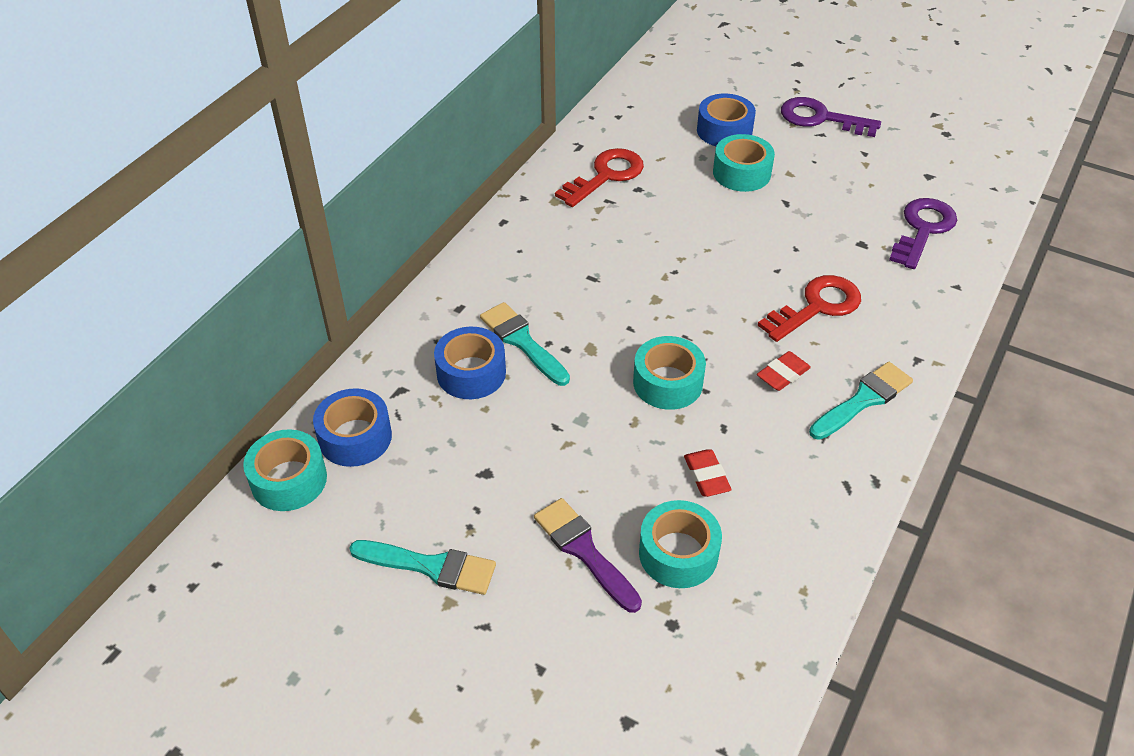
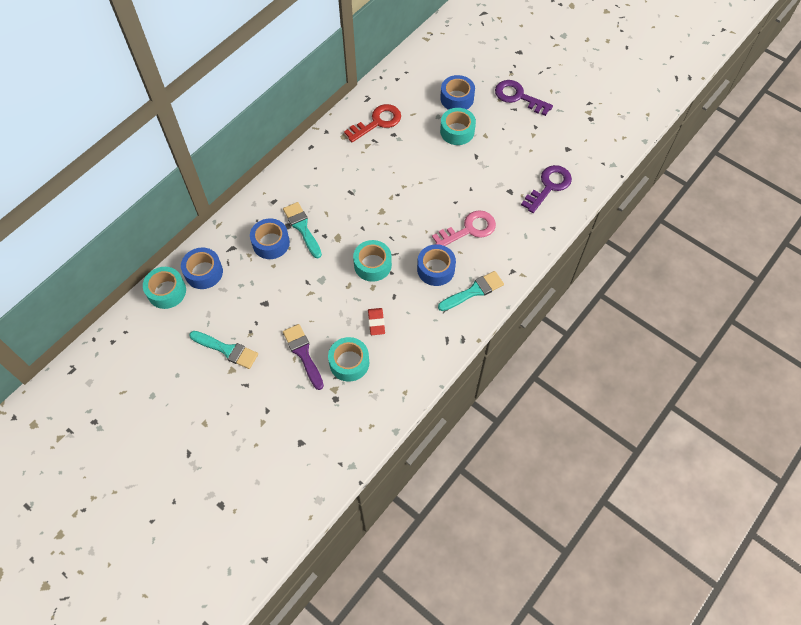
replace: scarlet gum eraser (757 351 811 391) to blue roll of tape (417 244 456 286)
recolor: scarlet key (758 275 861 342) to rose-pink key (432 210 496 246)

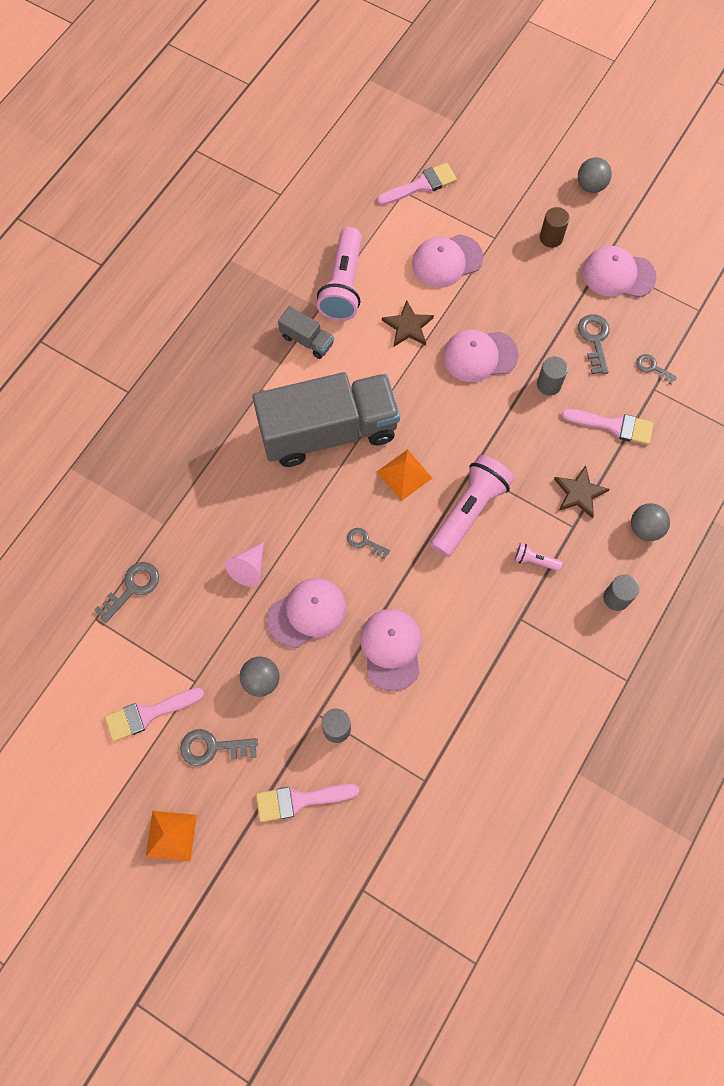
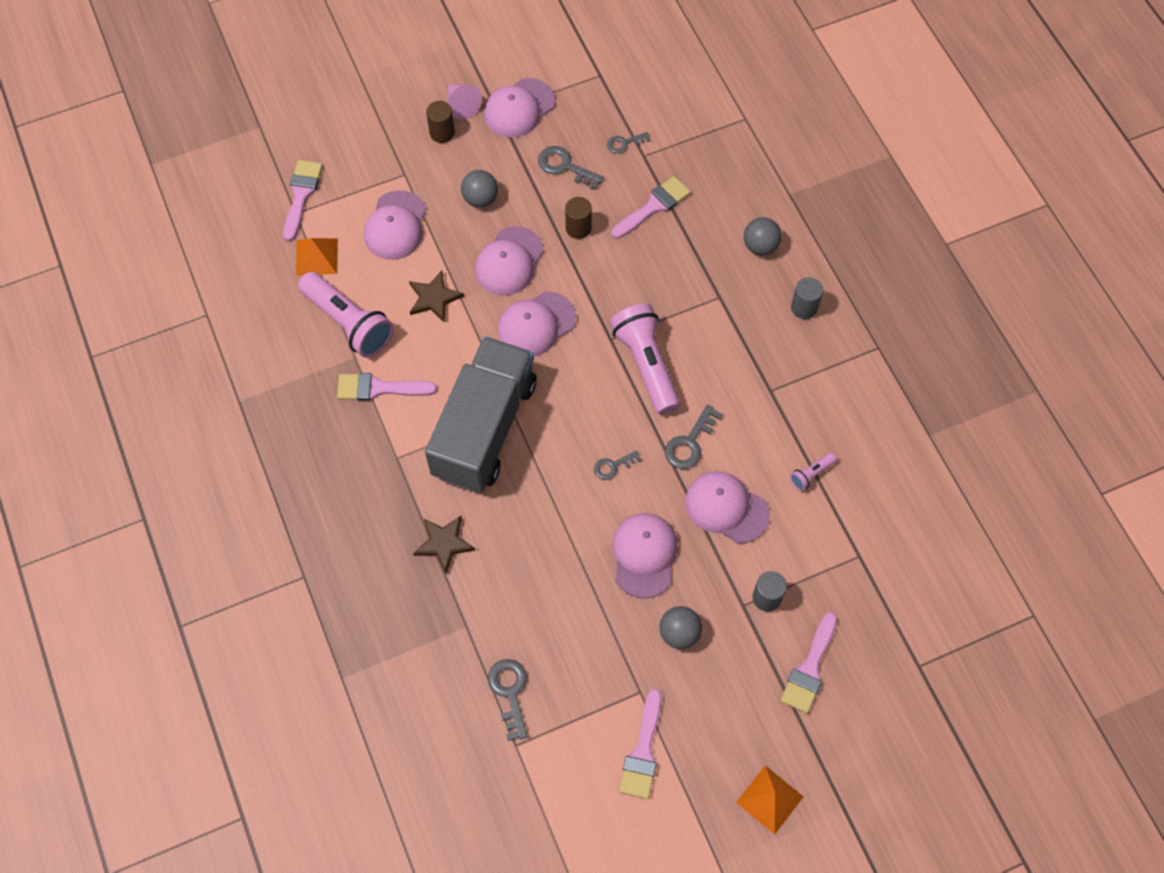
insert: rose-pink peaked cap (498 292 576 356)
move: orange-coloured solid pyramid (377 449 432 501) to (296 238 338 276); dark brown star (554 465 609 519) to (413 516 476 574); rose-pink solid cone (225 542 264 587) to (448 84 482 119); grey ball (578 157 612 193) to (461 170 498 208); grey key (180 729 258 766) to (665 404 722 469); rose-pink pocket torch (514 543 562 571) to (790 453 836 491)
replace: grey toy truck (278 306 334 359) to rose-pink paintbrush (337 373 437 401)
recolor: grey solid cylinder (537 356 568 396) to dark brown solid cylinder (565 197 592 239)

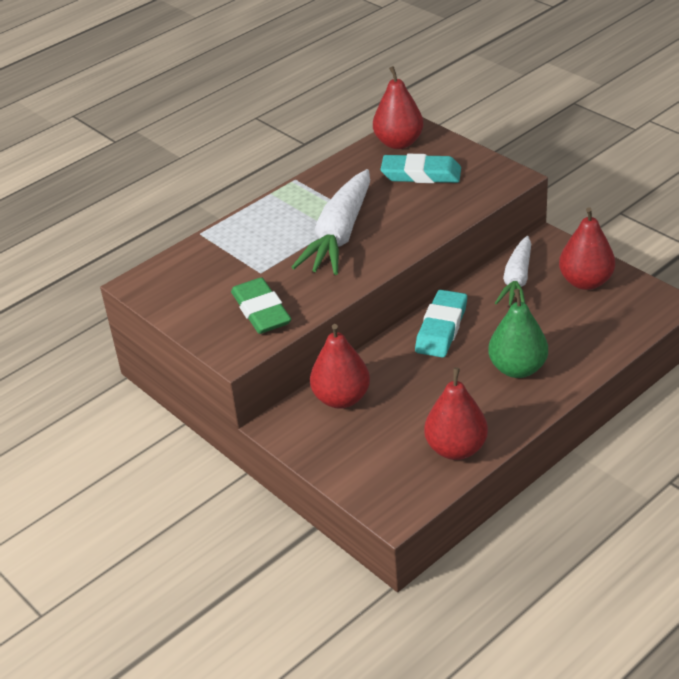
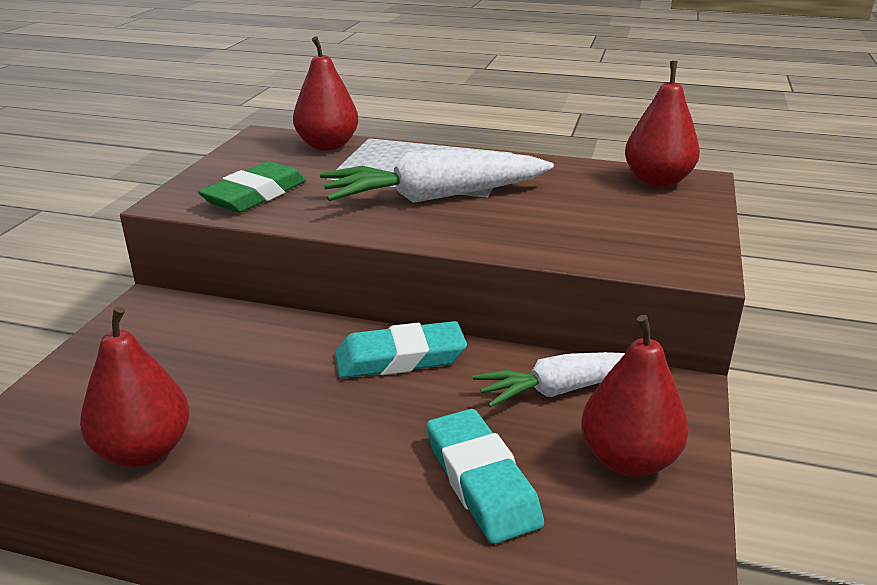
delete: leaf-green pear fruit (488 289 548 378)
move: scarlet pear fruit (310 324 370 409) to (293 36 358 151); turquoise gum eraser (381 154 461 183) to (427 409 544 544)

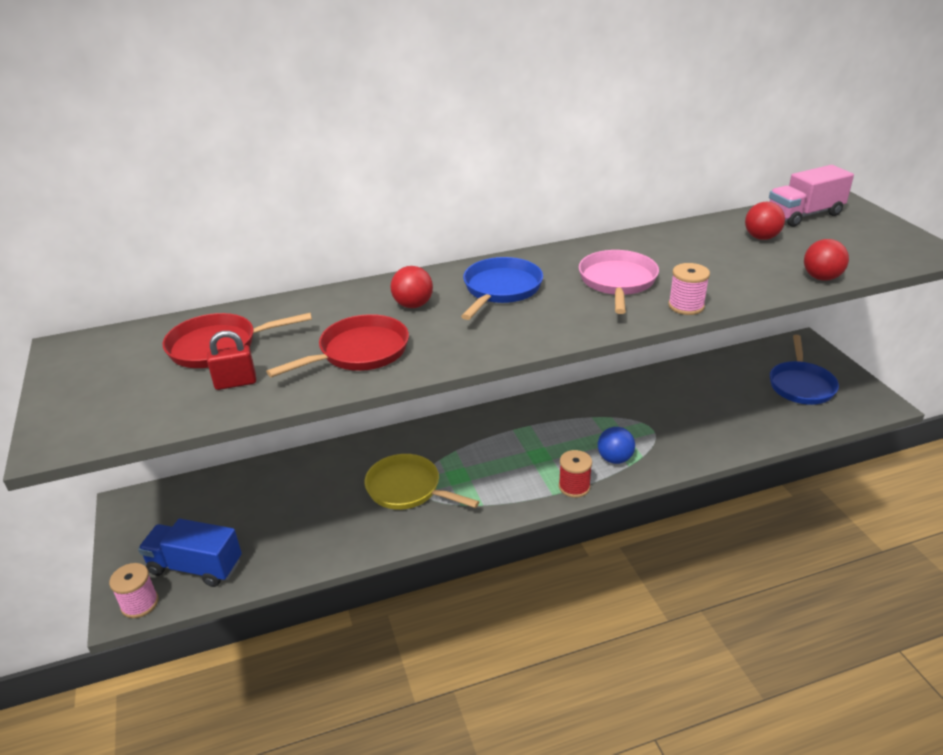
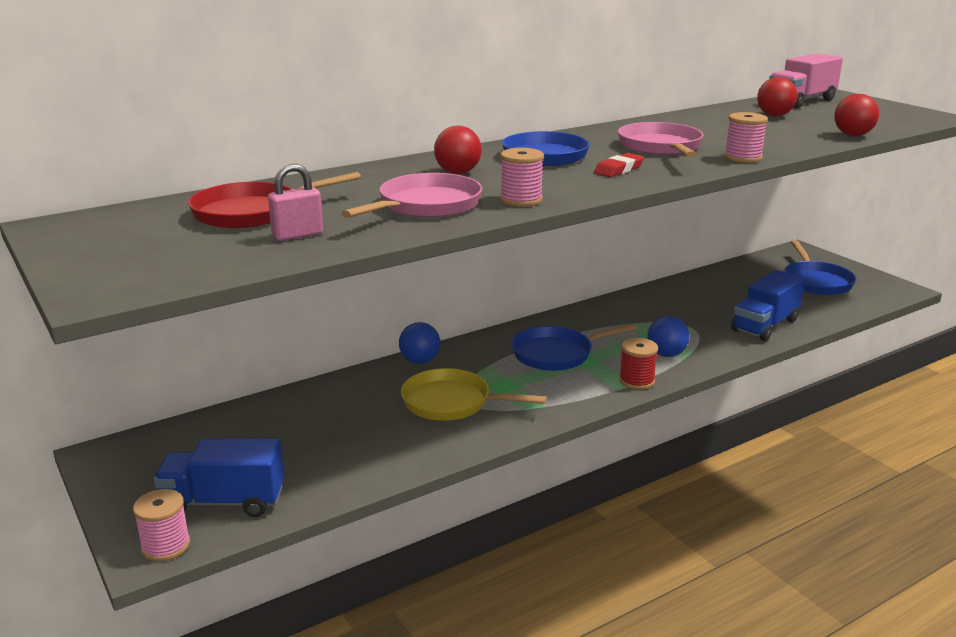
insert: blue ball (399 322 440 364); rose-pink bobbin (500 148 544 207); blue frying pan (511 323 637 371); scarlet gum eraser (594 153 644 177); blue toy truck (731 270 805 341)
recolor: scarlet small lock (207 331 256 390) to rose-pink small lock (268 163 323 241); scarlet frying pan (266 314 409 377) to rose-pink frying pan (341 173 482 218)

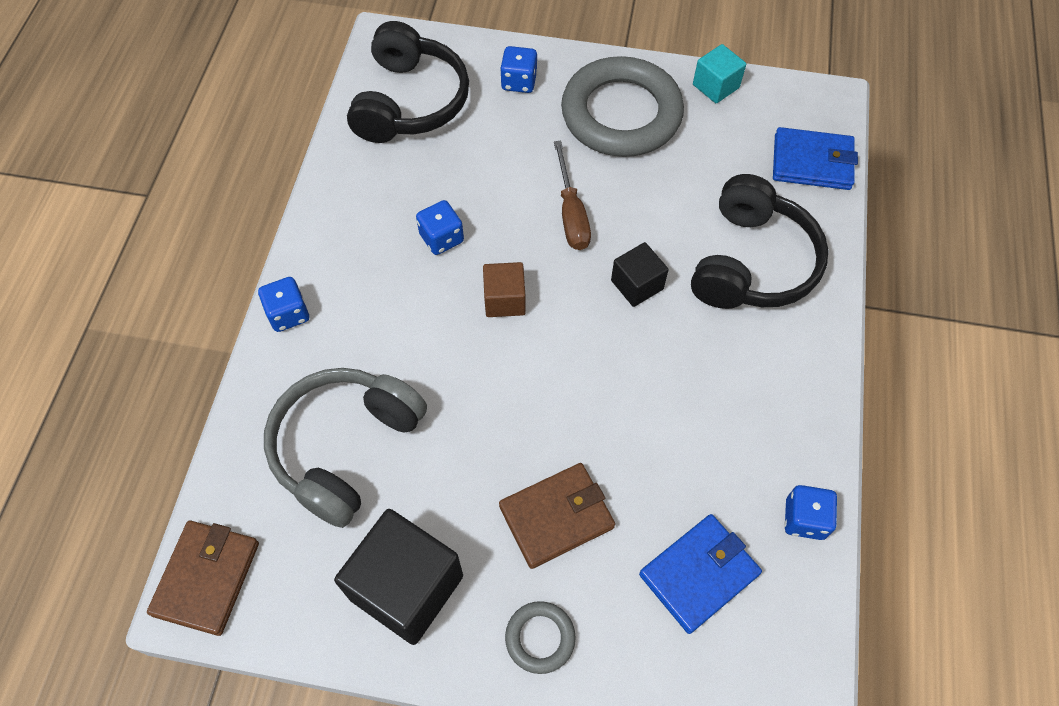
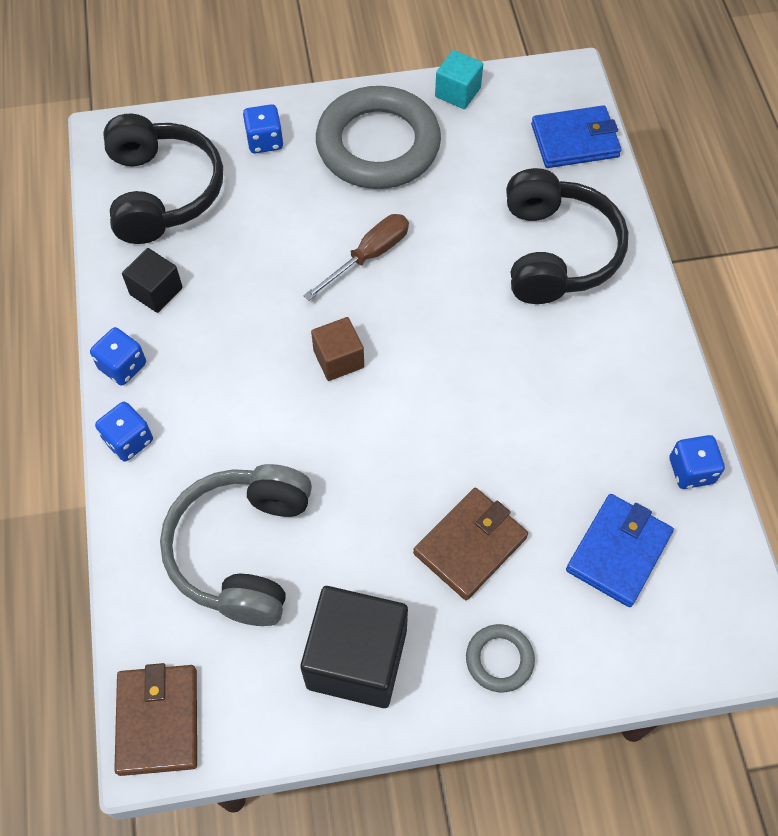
move: blue game die (416 200 464 255) to (90 327 146 385); jet-black block (611 242 669 307) to (122 248 183 313)
rotate: dark brown screwdriver (554 141 591 250) = (303 214 409 301) 105 degrees counterclockwise

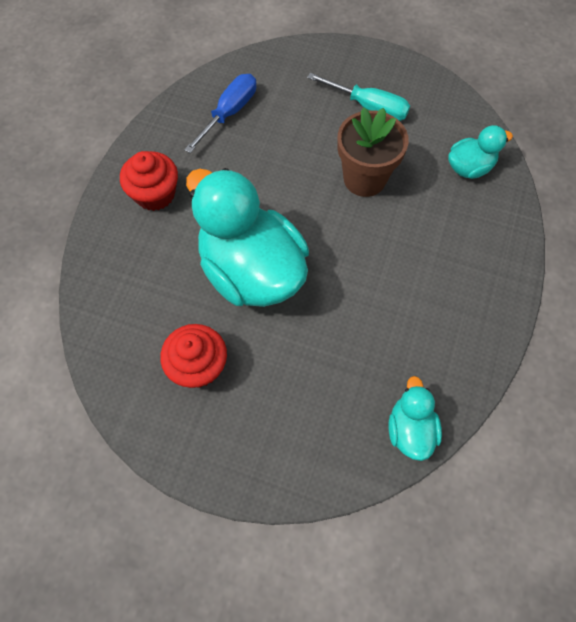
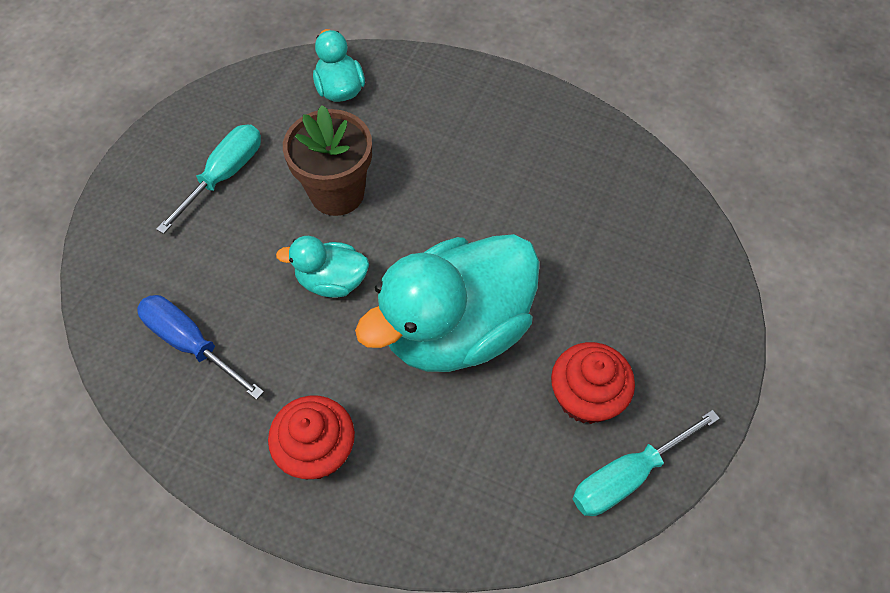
insert: turquoise screwdriver (573 410 720 516)
move: turquoise duck (389 376 442 461) to (276 236 369 298)

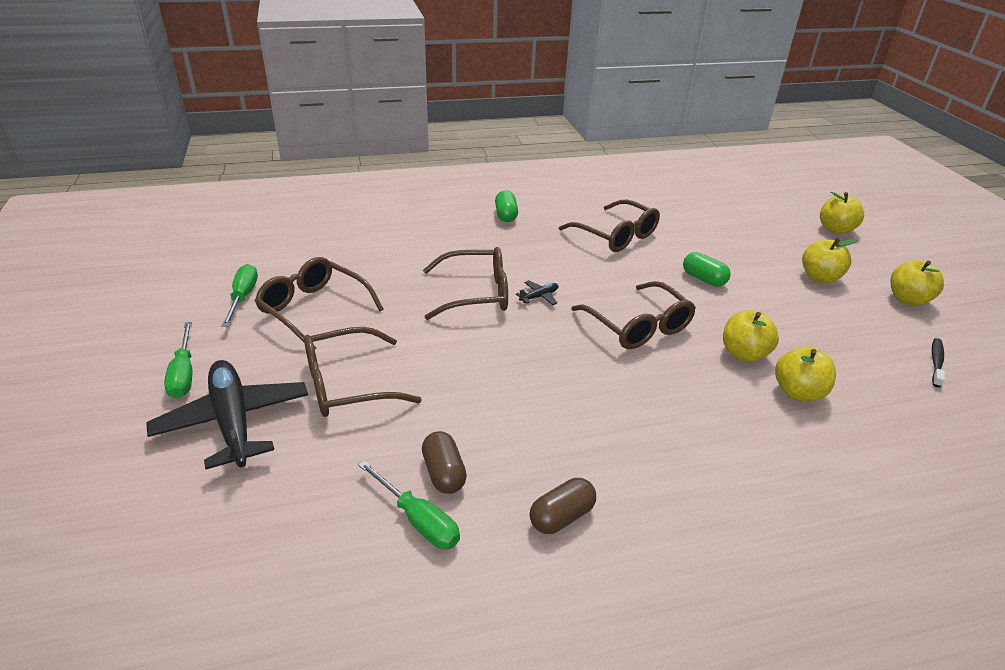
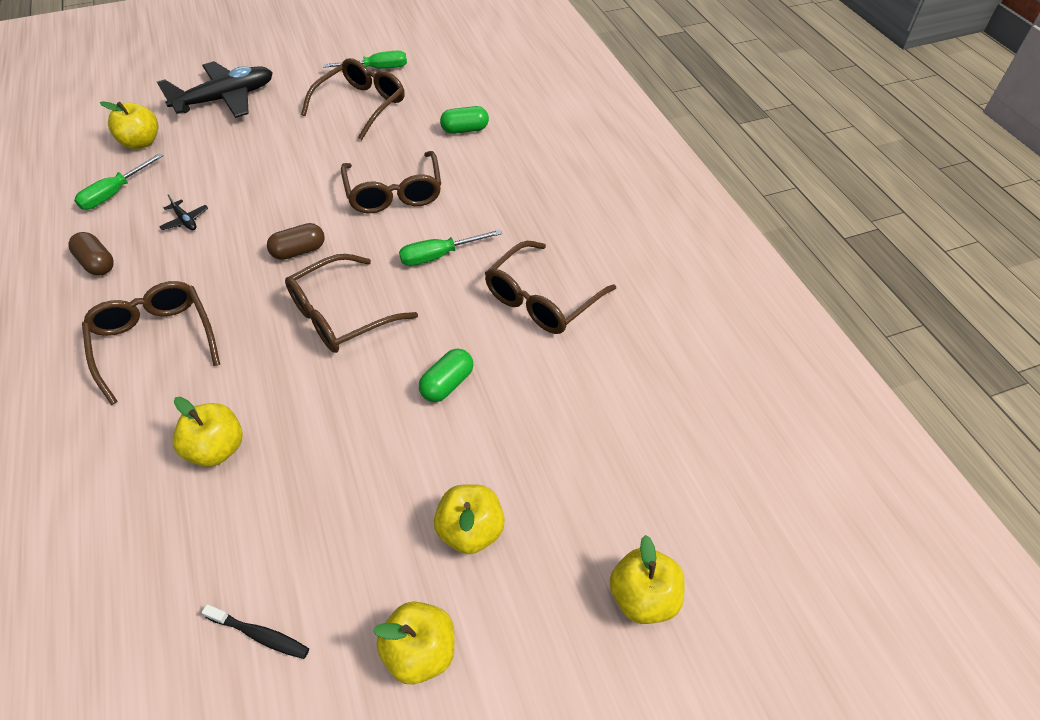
move: dark brown eyeglasses (304 327 422 417) to (82 281 220 405); yellow apple fruit (723 310 779 362) to (100 101 158 149); jet-black plane (516 280 558 305) to (159 194 208 230); dark brown capsule (422 431 467 494) to (267 223 325 260); leaf-green screwdriver (164 322 192 398) to (399 229 502 266); leaf-green capsule (495 190 518 222) to (440 106 489 134)

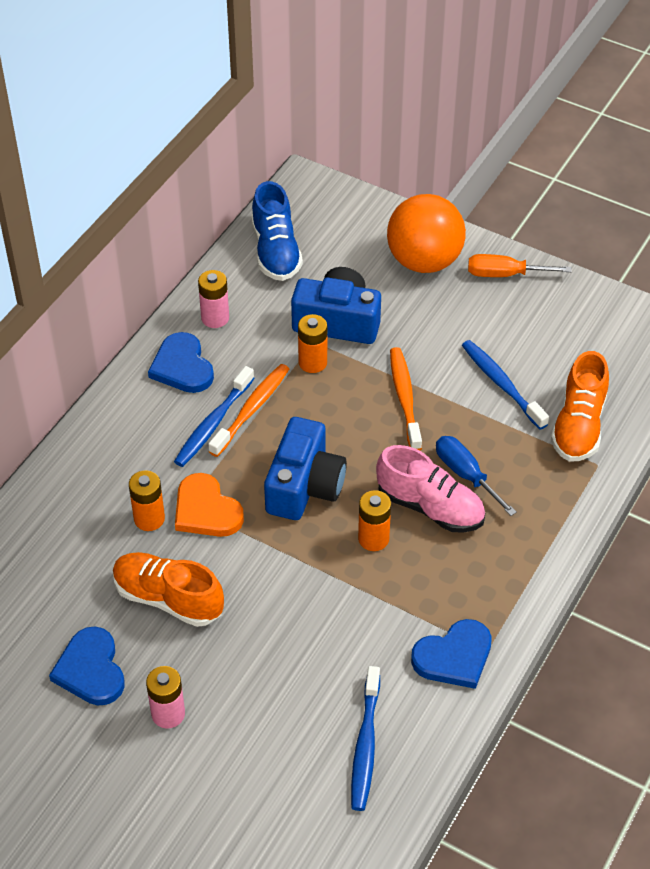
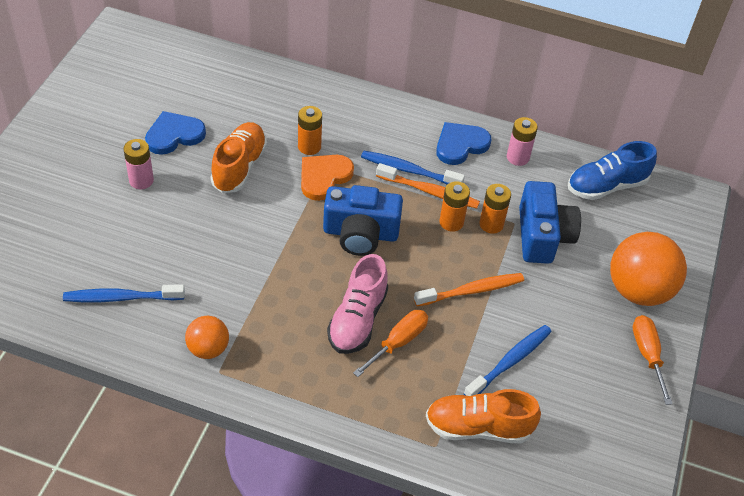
move: orange-coloured battery (358 490 391 551) to (439 181 470 232)
replace: blue heart (411 619 492 689) to orange-coloured ball (185 316 229 359)
recolor: blue screwdriver (436 436 517 516) to orange-coloured screwdriver (353 310 428 377)

